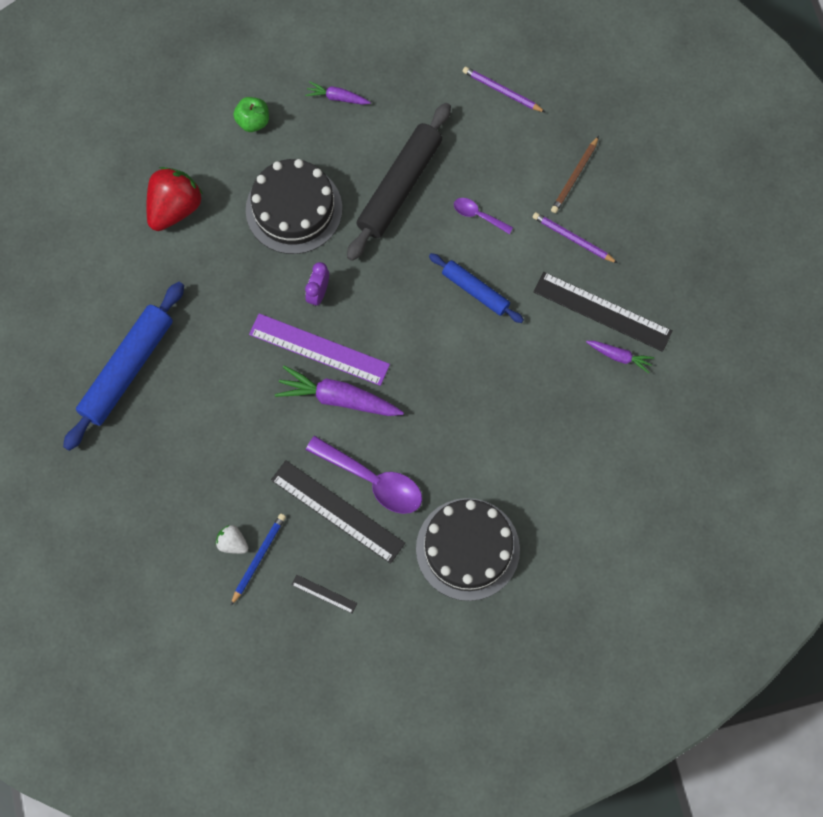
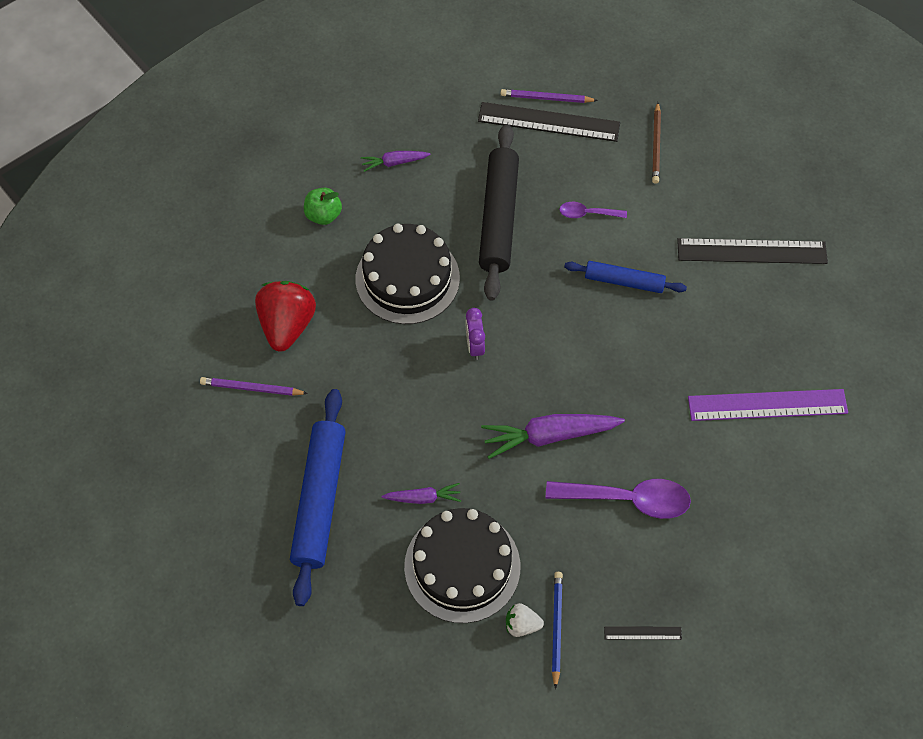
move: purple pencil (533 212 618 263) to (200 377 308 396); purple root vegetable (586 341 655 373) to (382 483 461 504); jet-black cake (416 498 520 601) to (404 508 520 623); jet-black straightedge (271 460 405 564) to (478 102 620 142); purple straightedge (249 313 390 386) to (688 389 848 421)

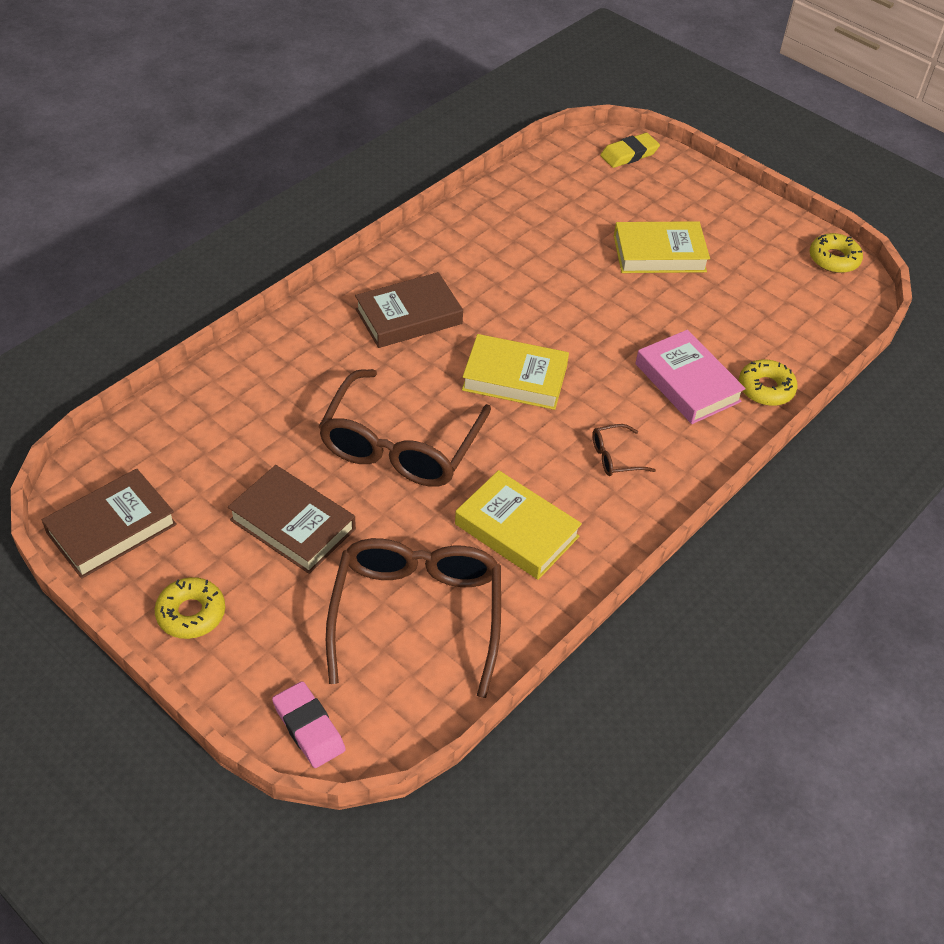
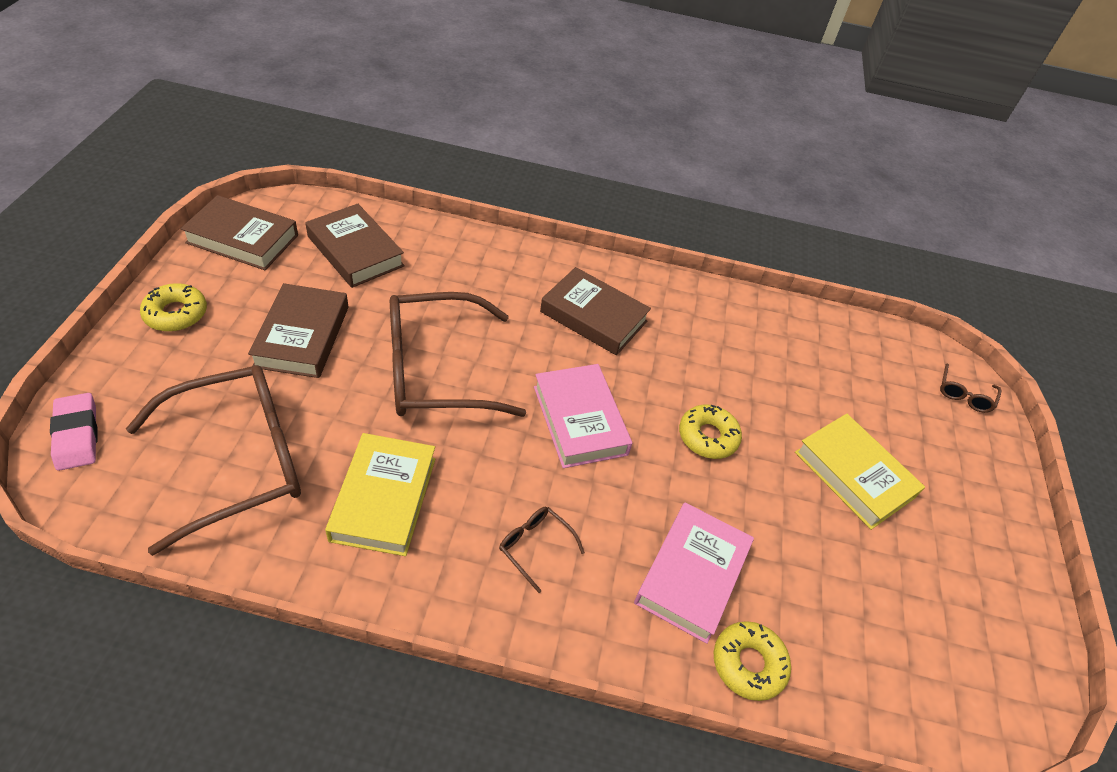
insert: dark brown book (305 204 405 288)
move: yellow doughnut (810 233 863 273) to (679 404 742 459)
replace: yellow gum eraser (600 133 660 168) to dark brown eyeglasses (940 364 1001 413)
recolor: yellow book (462 334 569 410) to rose-pink book (534 364 632 468)
rotate: rose-pink gum eraser (272 681 346 768) = (50 393 97 471) 45 degrees counterclockwise

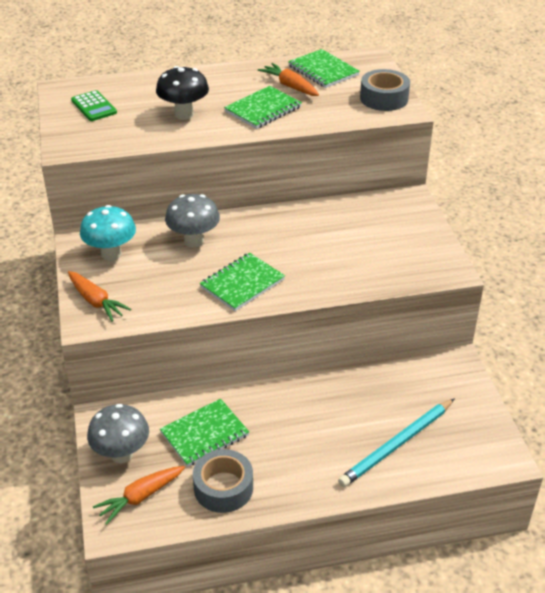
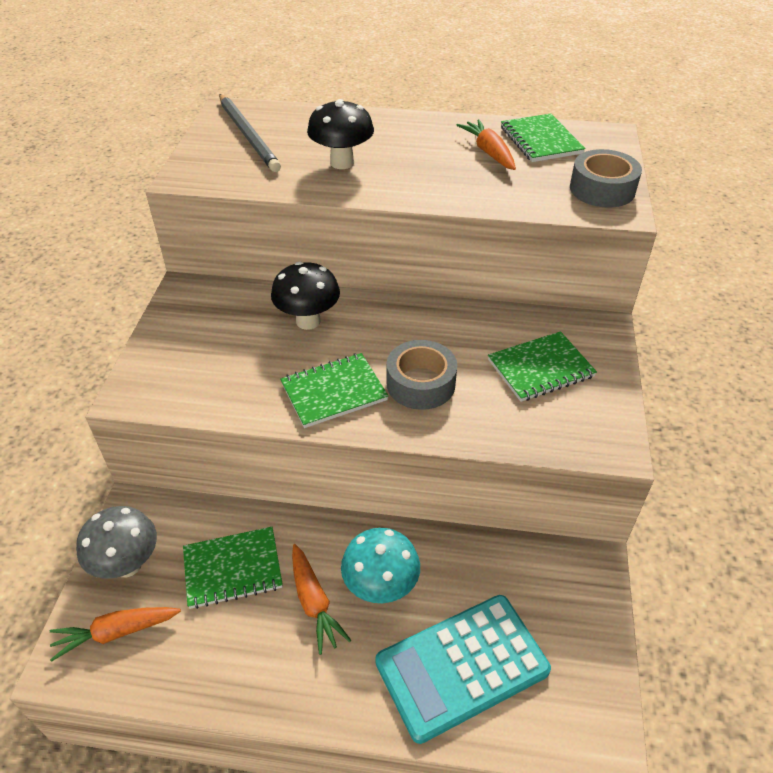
move: orange-coloured root vegetable (68 271 131 322) to (292 544 351 655); turquoise mushroom (80 205 136 261) to (341 528 420 603); grey roll of tape (193 449 253 513) to (387 340 457 410); leaf-green notepad (224 86 302 129) to (488 331 597 402)
replace: leaf-green adding machine (71 90 117 121) to grey pencil (219 94 281 172); turquoise pencil (338 398 455 487) to turquoise adding machine (375 595 551 744)
recolor: grey mushroom (165 194 220 247) to jet-black mushroom (271 261 340 330)

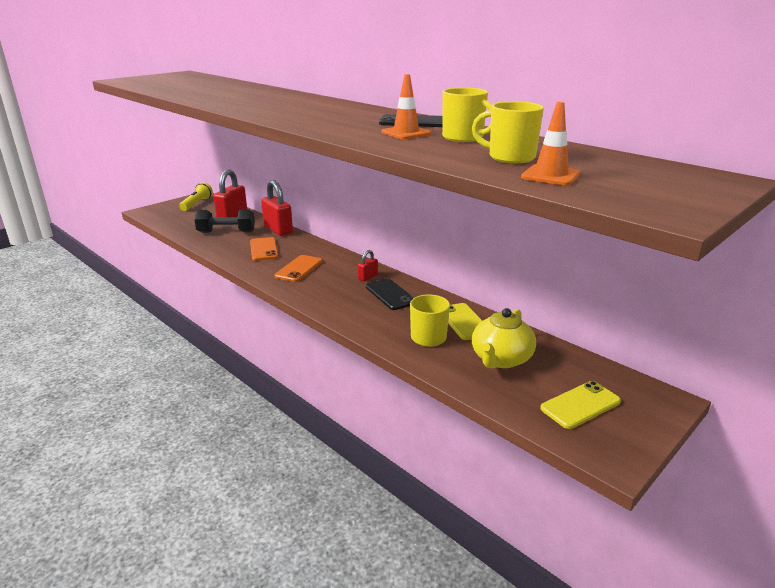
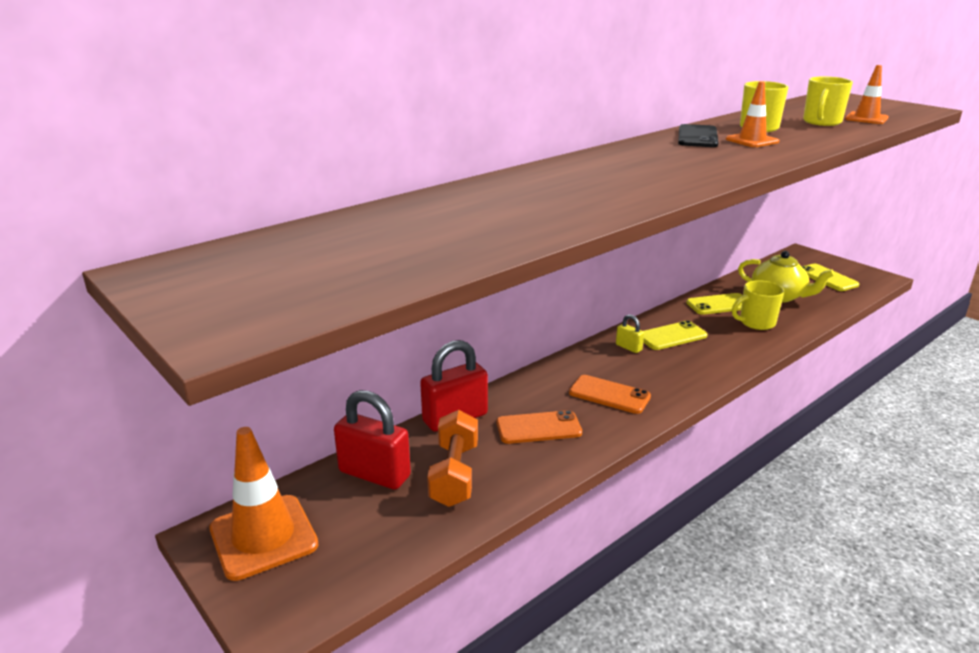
replace: yellow pocket torch (179 182 213 211) to orange-coloured traffic cone (209 427 319 581)
recolor: jet-black free weight (194 209 255 233) to orange-coloured free weight (427 410 478 507); scarlet small lock (358 250 378 281) to yellow small lock (616 314 644 353); jet-black mobile phone (366 278 414 310) to yellow mobile phone (643 320 708 350)

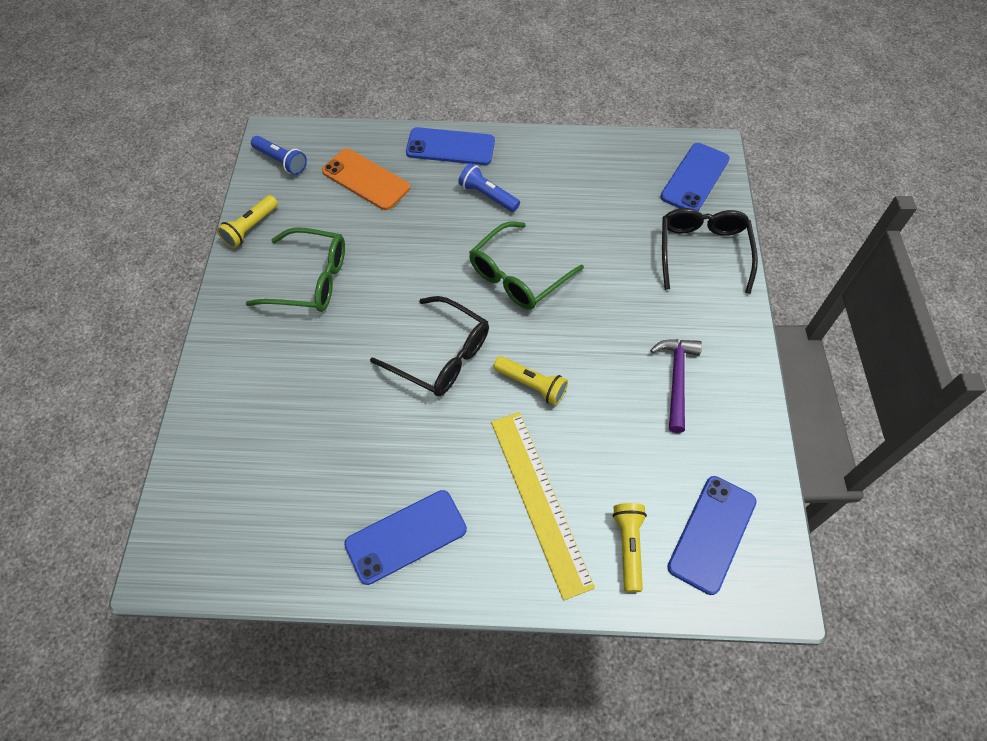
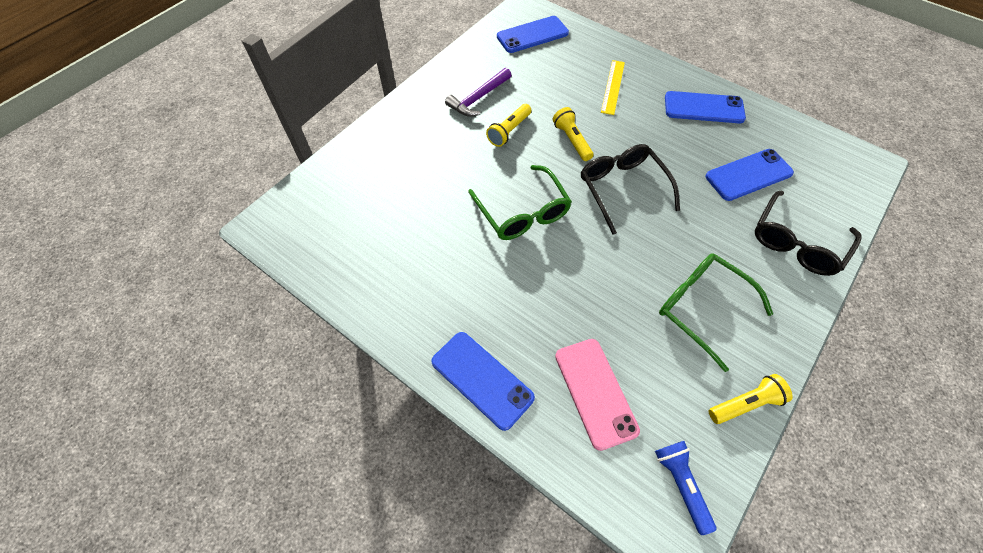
delete: blue pocket torch (458 163 520 212)
move: yellow pocket torch (613 503 647 592) to (486 104 531 147); blue mobile phone (660 143 730 211) to (706 149 794 201); jet-black eyeglasses (662 208 758 294) to (755 191 861 276)
recolor: orange-coloured mobile phone (322 149 410 210) to rose-pink mobile phone (555 339 640 451)
rotate: leaf-green eyeglasses (469 221 584 310) = (468 165 572 240) 75 degrees clockwise
resize: yellow straightedge (491 412 595 601) = (601 60 625 115) x0.61

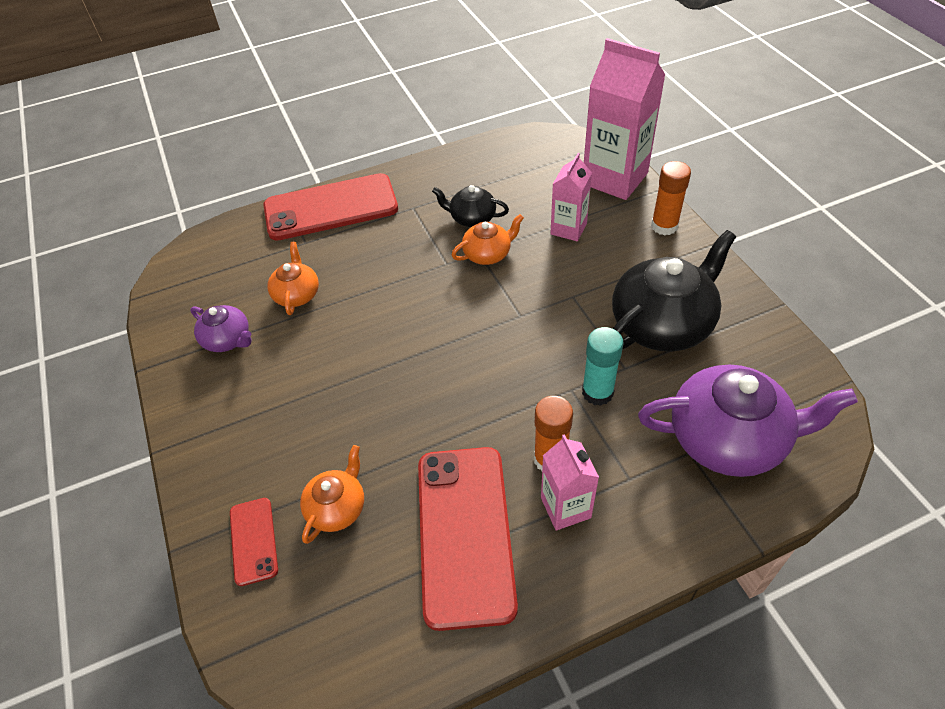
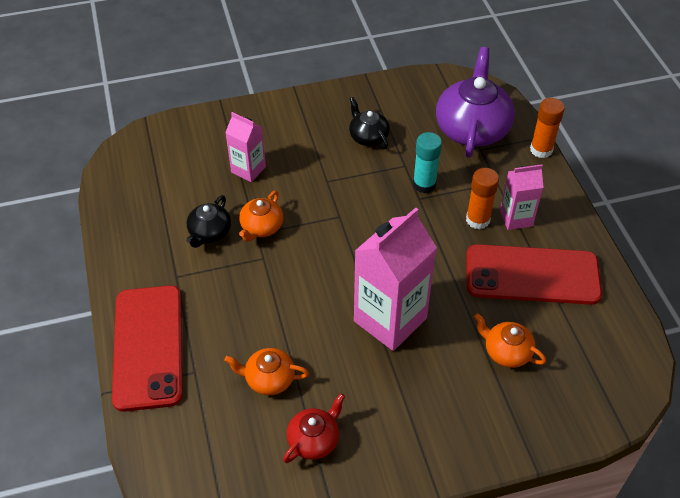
delete: scarlet mobile phone (230 498 278 586)
move: rose-pink juice carton (584 38 666 200) to (354 208 437 351); orange-coloured stick of glue (651 161 691 235) to (530 98 565 158)
recolor: purple tea pot (190 305 252 352) to scarlet tea pot (283 393 345 463)
rotate: orange-coloured tea pot (451 214 524 265) = (239 191 283 242) 135 degrees counterclockwise
resize: jet-black tea pot (612 230 736 352) = (349 97 390 149) x0.52

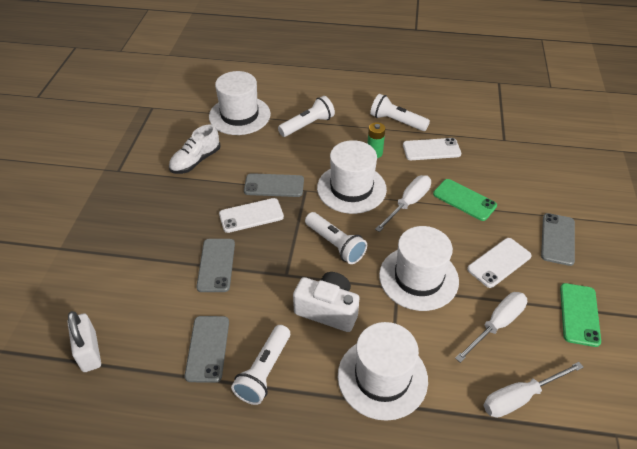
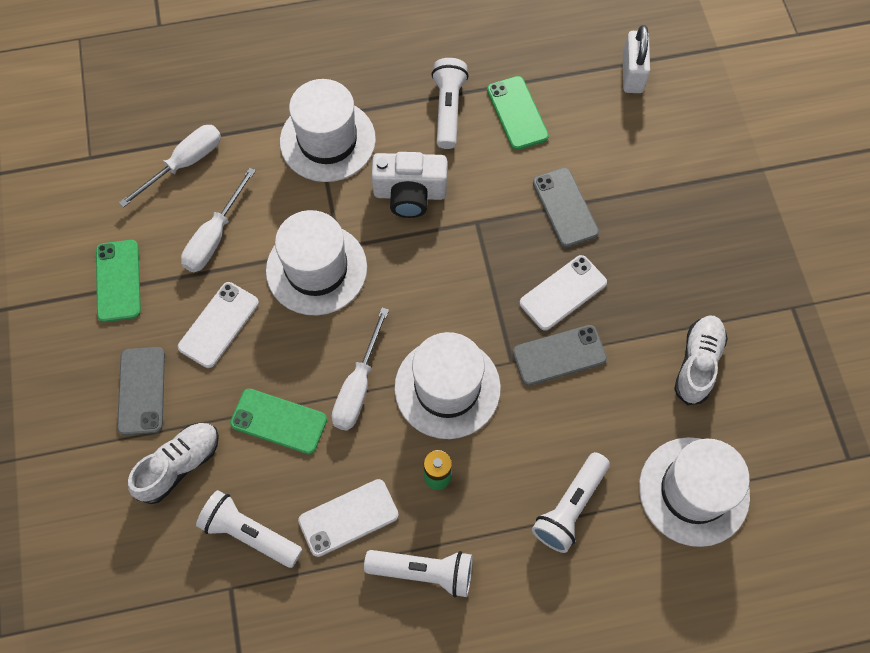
insert: white shoe (128 423 219 504)
move: white pocket torch (305 212 367 264) to (196 490 302 568)
recolor: grey mobile phone (185 316 229 383) to leaf-green mobile phone (487 76 549 150)
rotate: white small lock (67 311 101 372) = (623 25 650 93) 45 degrees clockwise

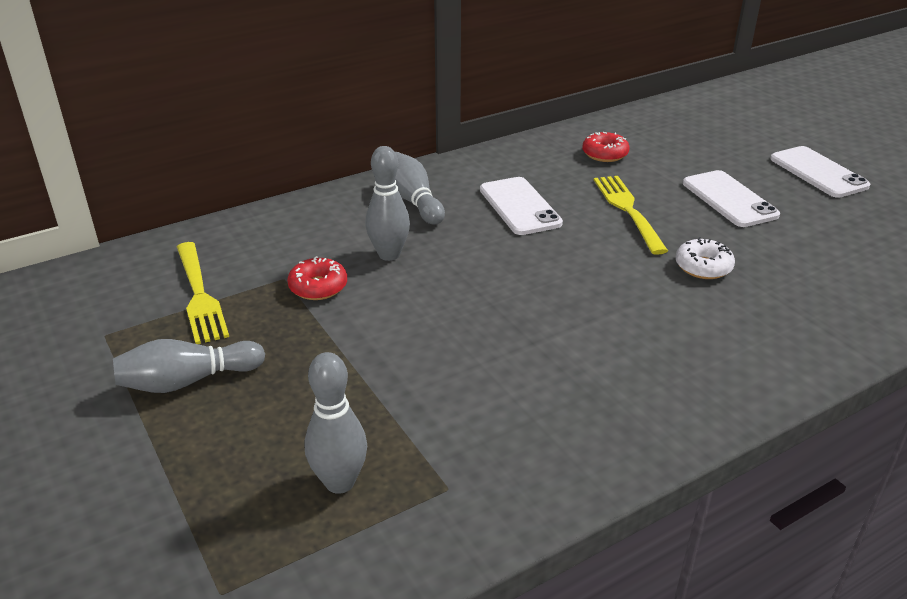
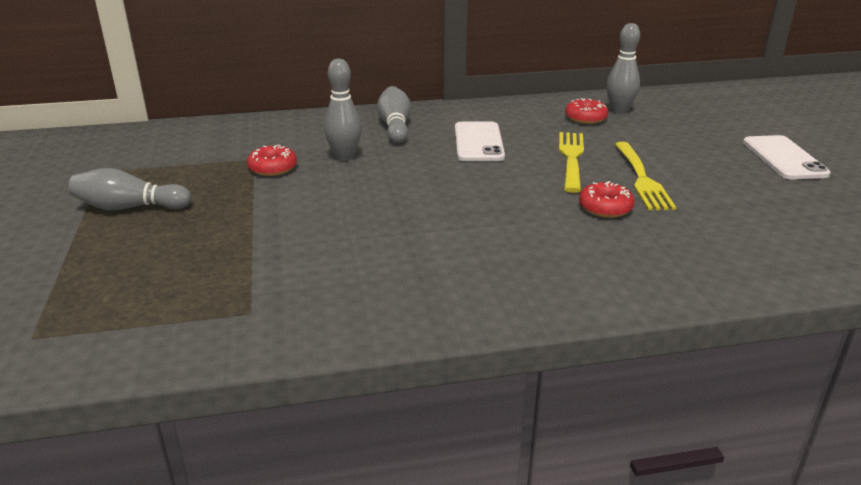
delete: white mobile phone (683 170 780 227)
move: grey bowling pin (305 352 367 494) to (606 23 640 114); yellow table fork (177 242 229 344) to (615 142 676 210)
recolor: white doughnut (676 237 735 279) to scarlet doughnut (579 181 635 218)

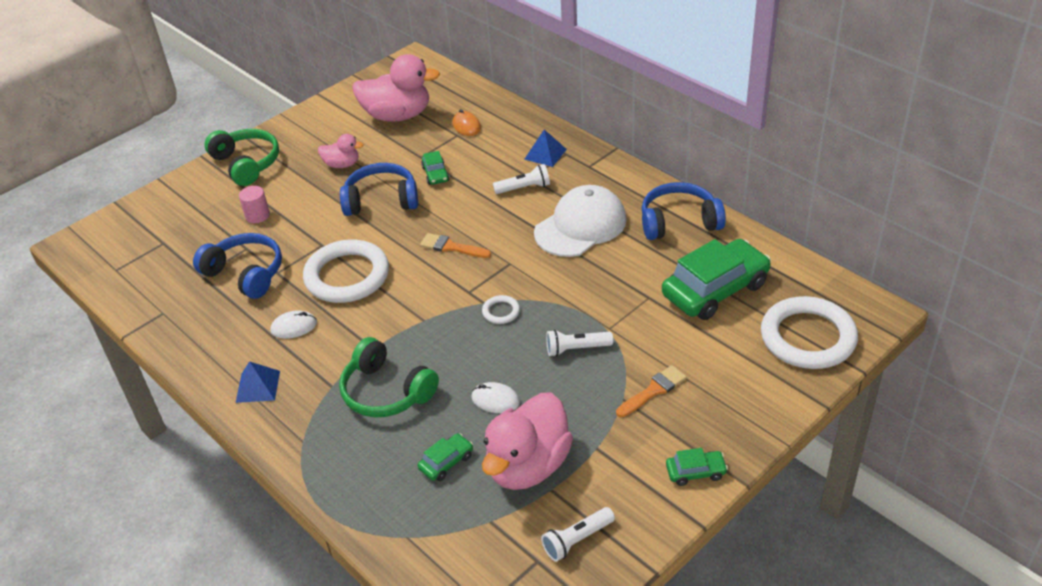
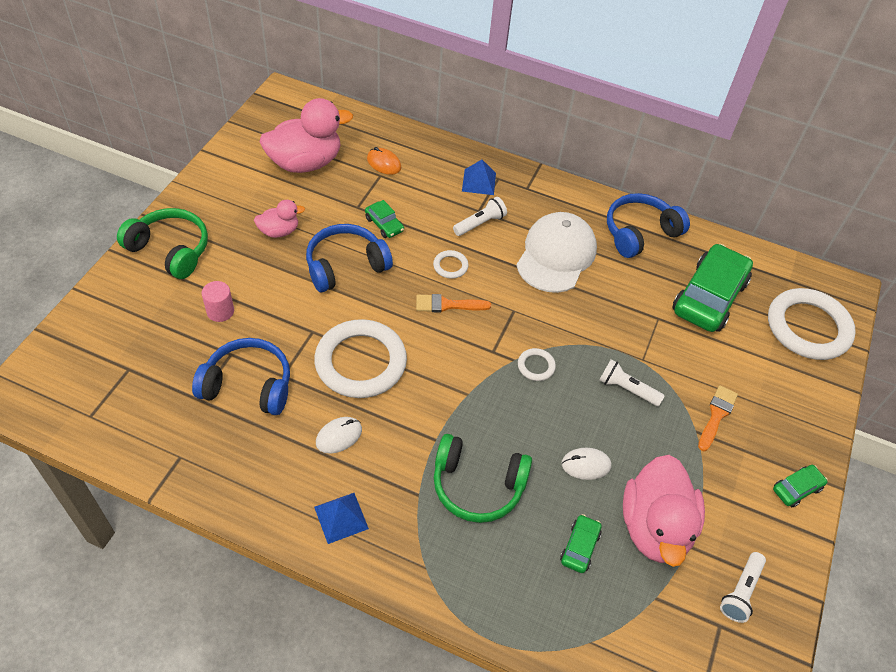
insert: white ring (433 250 469 279)
rotate: white pocket torch (546 330 613 357) = (599 359 665 406) 60 degrees clockwise

